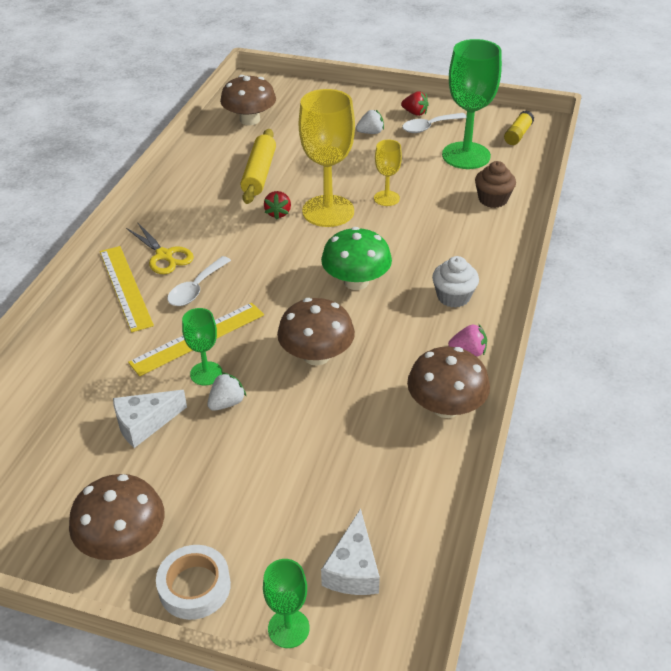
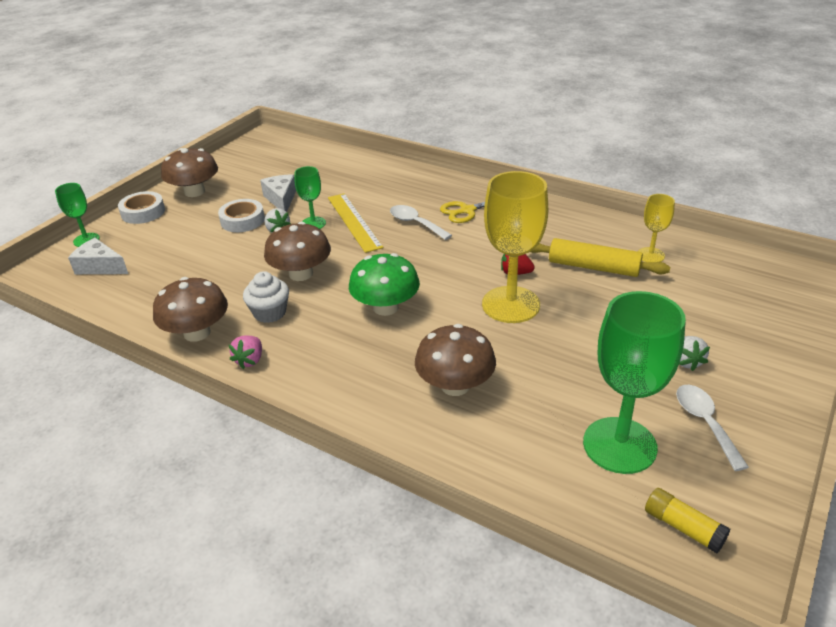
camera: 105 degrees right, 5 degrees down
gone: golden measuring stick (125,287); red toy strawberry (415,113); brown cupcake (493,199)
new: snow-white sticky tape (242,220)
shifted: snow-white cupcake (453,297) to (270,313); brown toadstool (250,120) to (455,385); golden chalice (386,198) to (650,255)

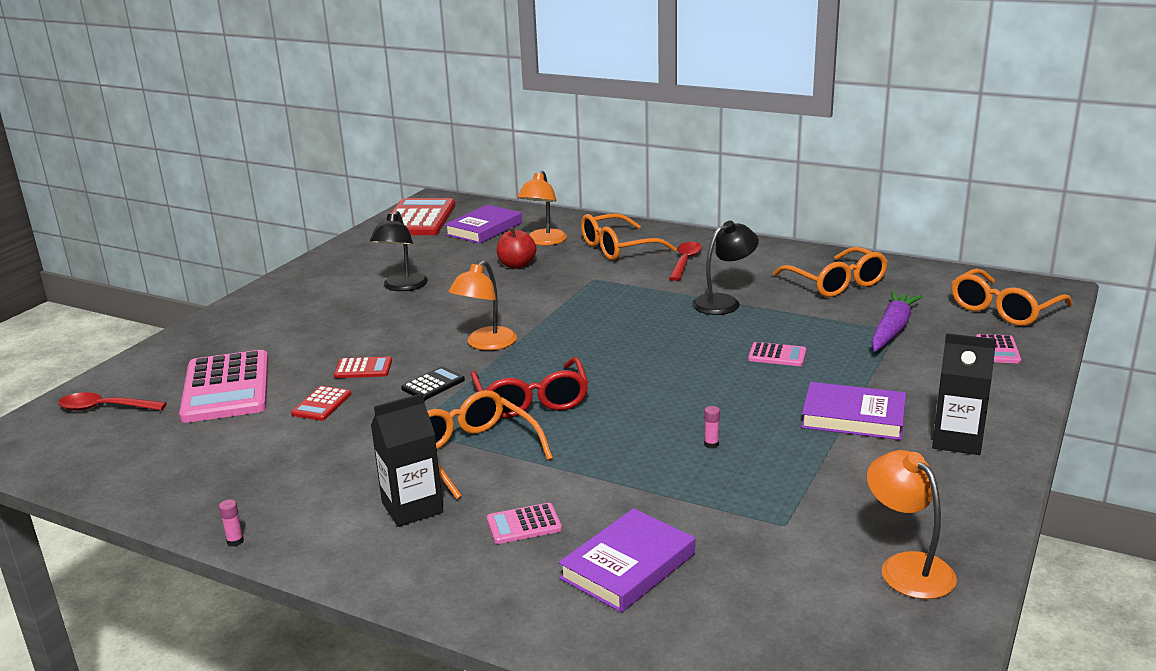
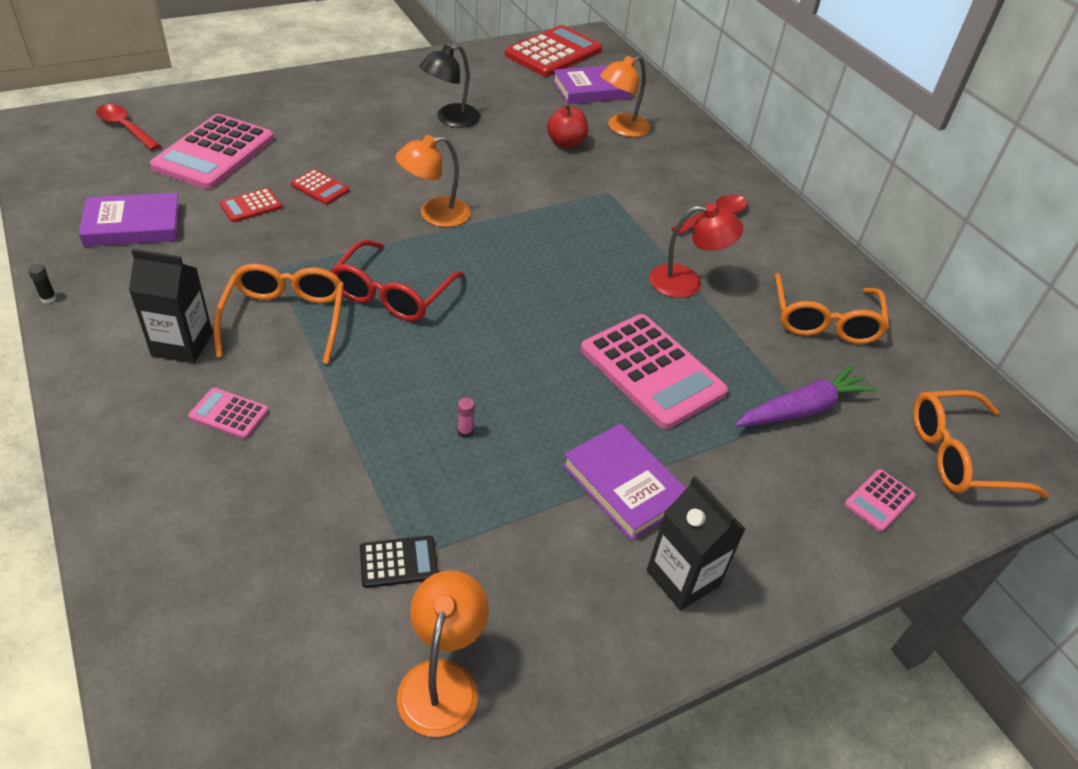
camera: 30 degrees right, 20 degrees up
gone: bright orange spectacles (618,248)
shifted: royal purple hardback (628,566) to (133,225); ebony calculator (433,384) to (398,562)
repainted: pink stick of glue (235,541) to ebony stick of glue (48,299); ebony reading lamp (724,302) to red reading lamp (686,282)
scaled: pink calculator (777,355) = (652,371) x2.19

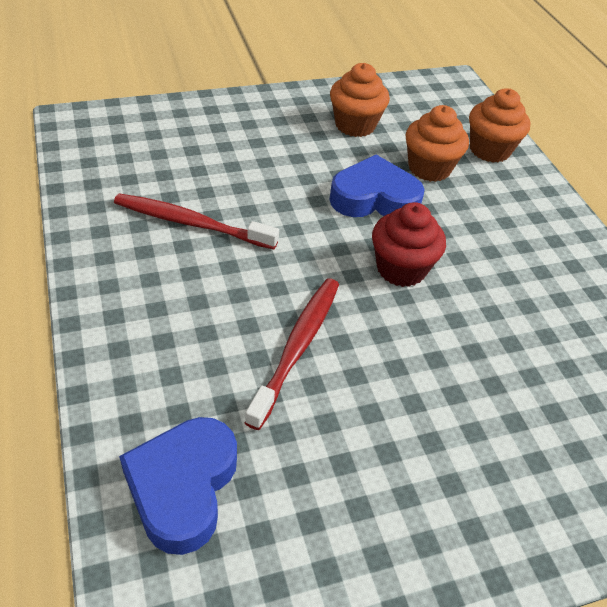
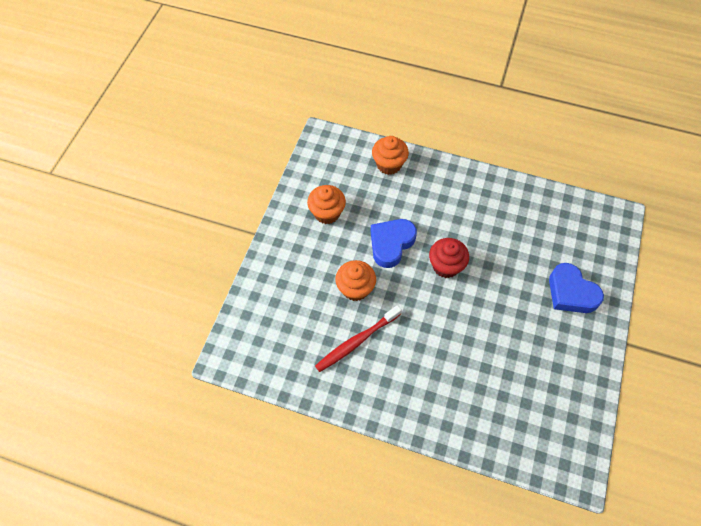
camera: 50 degrees left, 15 degrees up
gone: red toothbrush (297,347)
shifted: bright orange cupcake (429,168) to (355,288); blue heart shape (183,487) to (571,292)

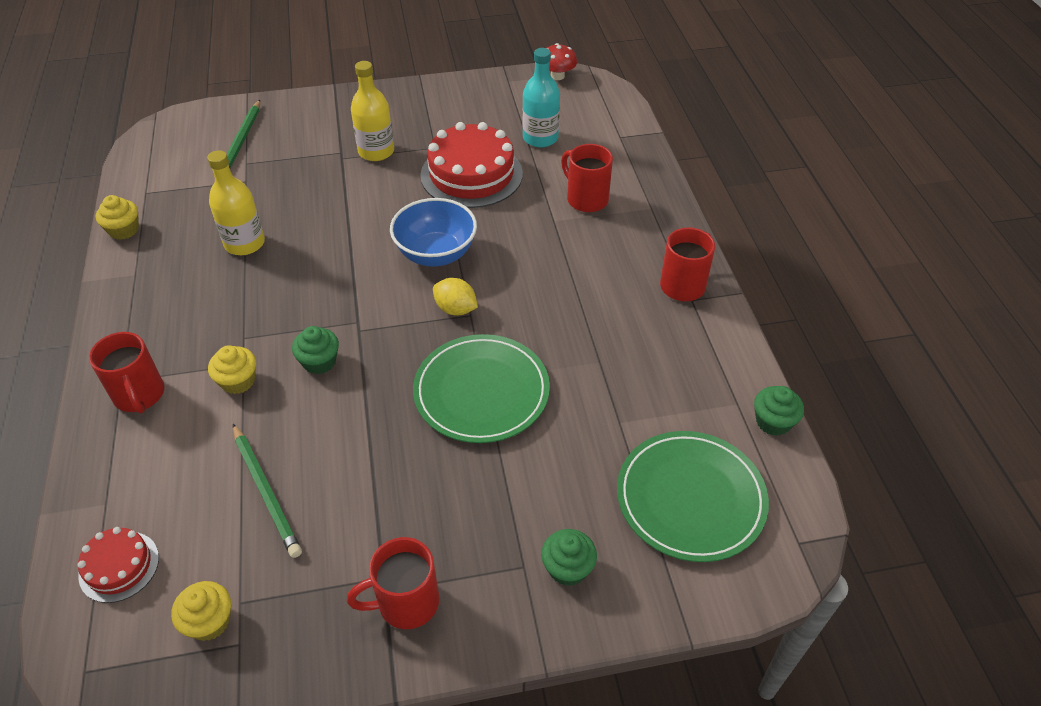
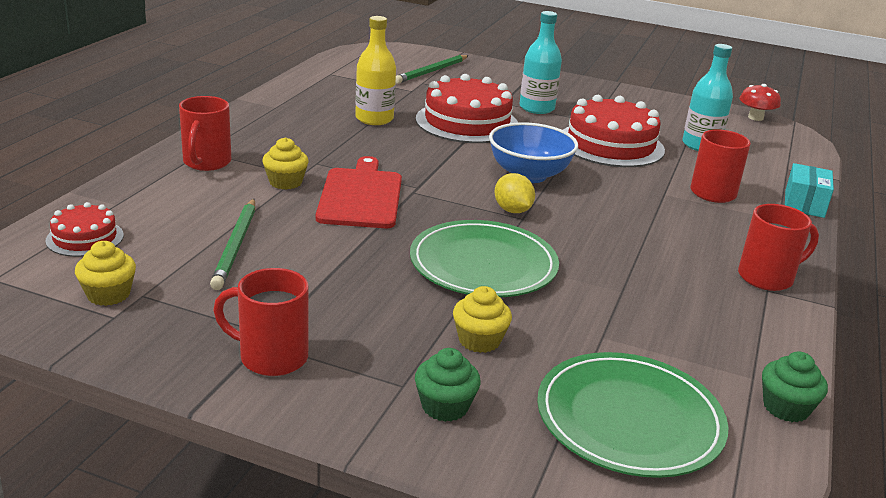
camera: 30 degrees right, 20 degrees down
new: red gateau (467,122); aqua package (804,204)
shifted: golden cupcake (124,230) to (479,340)
swapped: green cupcake (319,362) to red chopping board (361,196)
repainted: golden flask (376,151) to aqua flask (536,108)

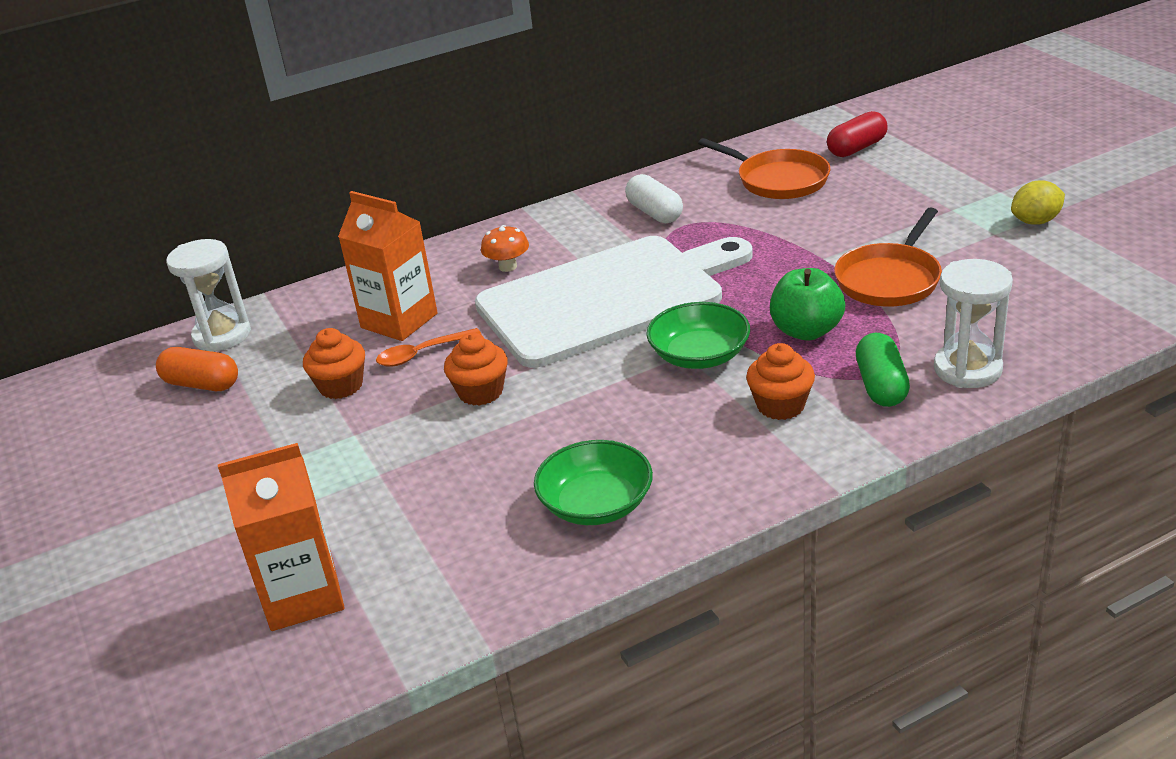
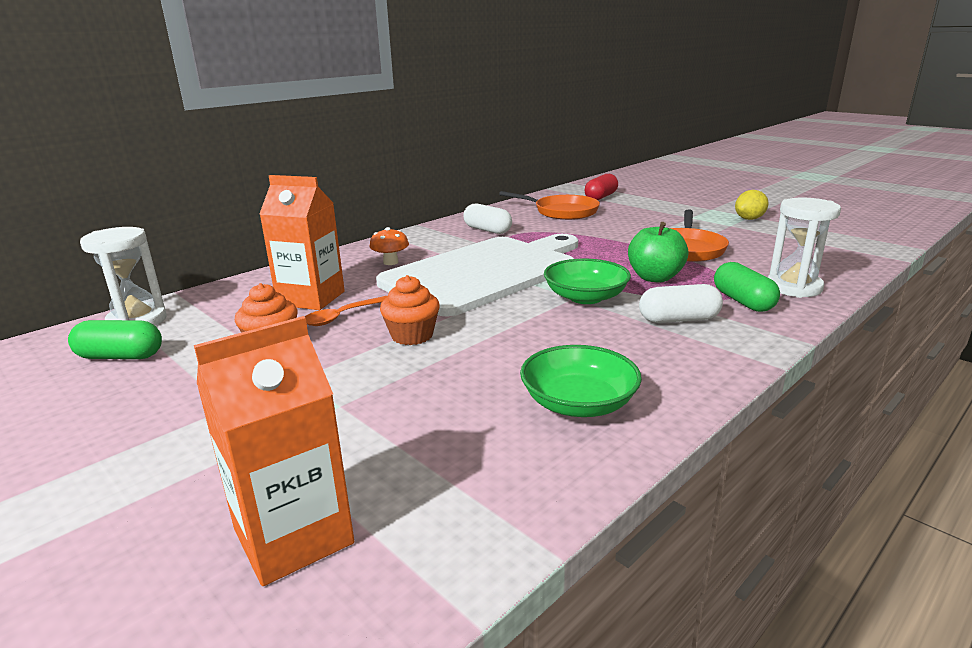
camera: 20 degrees left, 10 degrees down
swapped: bright orange cupcake (780,405) to snow-white pill shape (678,320)
repainted: bright orange pill shape (202,384) to green pill shape (120,356)

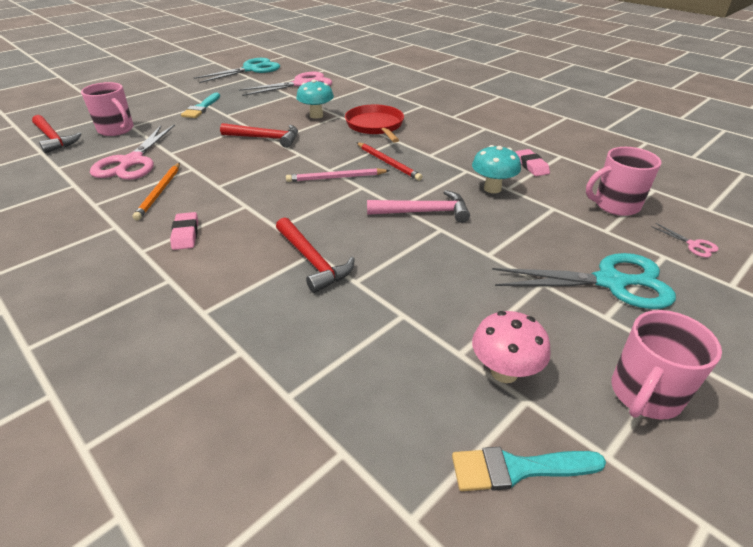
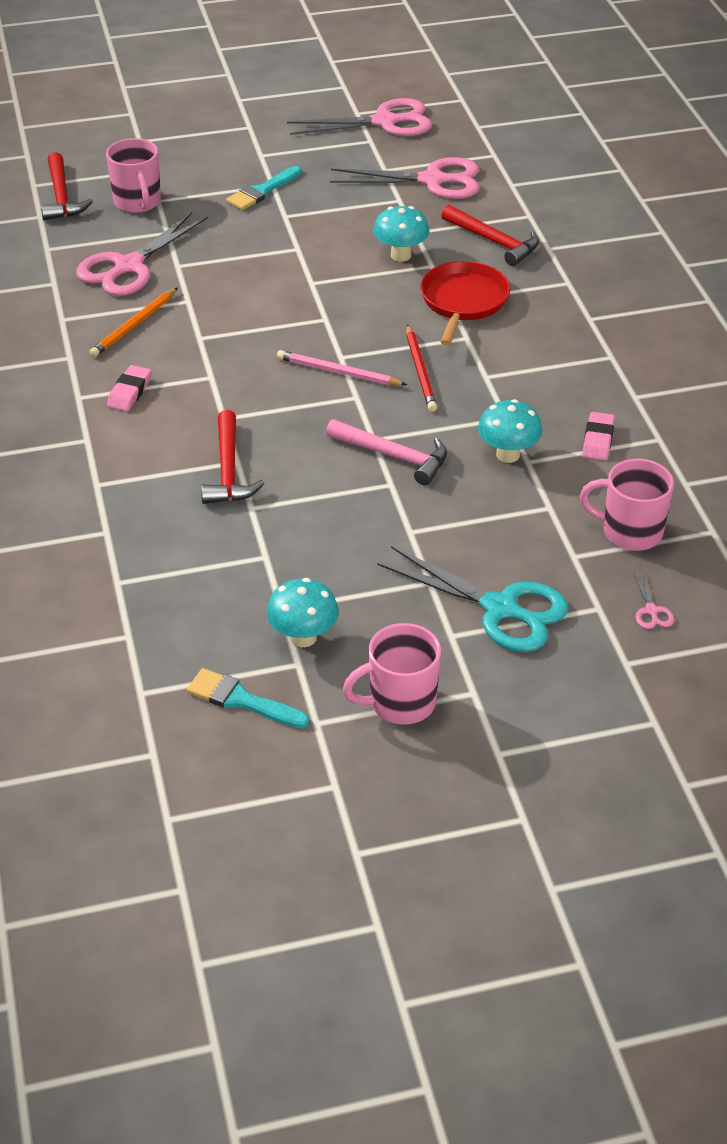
camera: 30 degrees right, 5 degrees up
shifted: red claw hammer (265,138) to (494,242)
repainted: pink toadstool (504,372) to aqua toadstool (303,637); aqua pair of scissors (251,69) to pink pair of scissors (384,122)

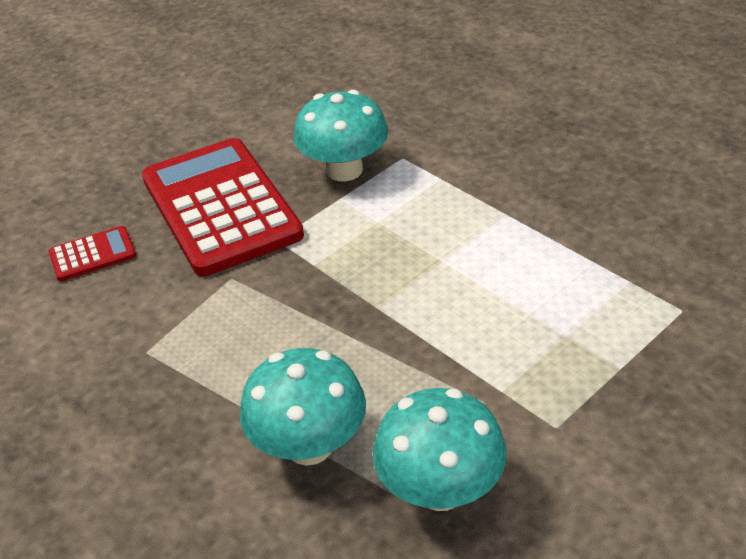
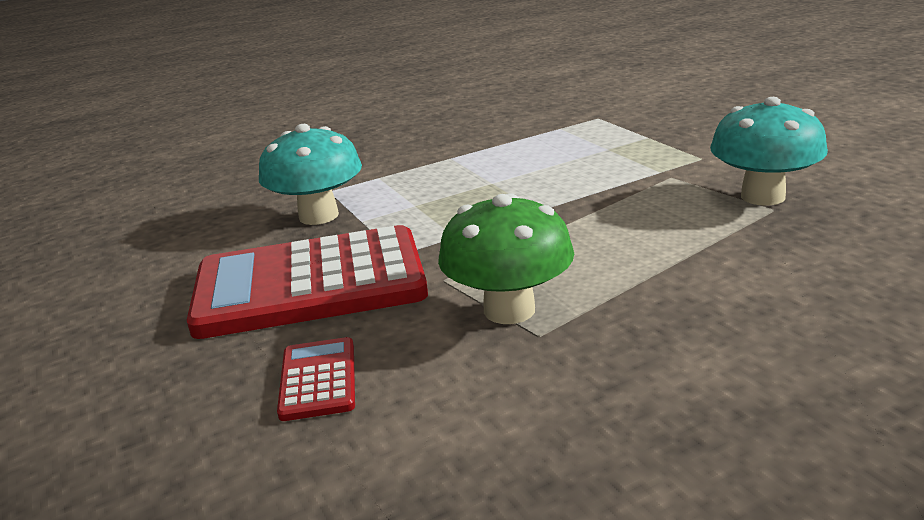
camera: 75 degrees left, 15 degrees down
gone: aqua toadstool (309,445)
new: green toadstool (509,310)

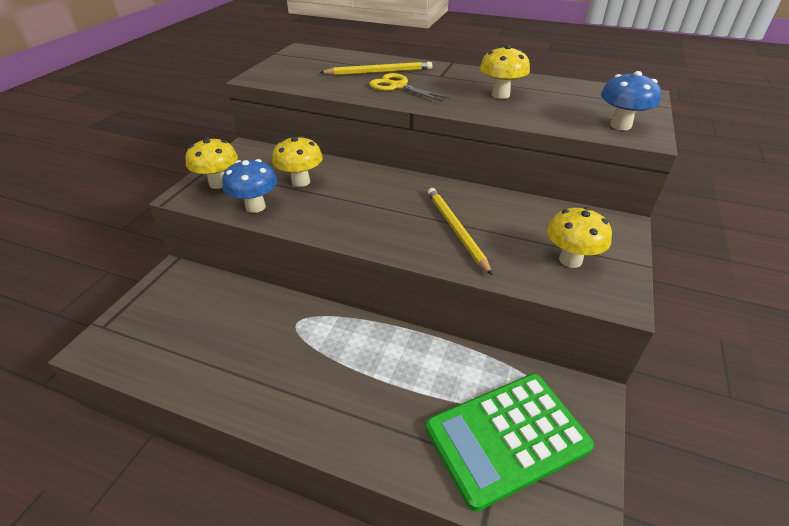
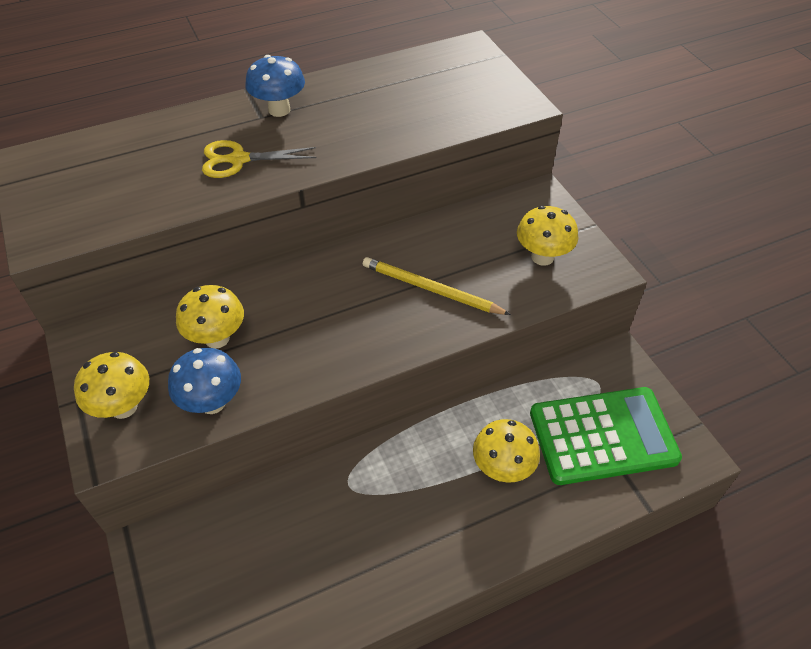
camera: 45 degrees left, 10 degrees up
gone: golden wooden pencil (379,72)
shifted: blue toadstool (620,125) to (279,110); golden toadstool (500,95) to (502,468)
rotated: green calculator (507,438) = (602,436) 120 degrees counterclockwise

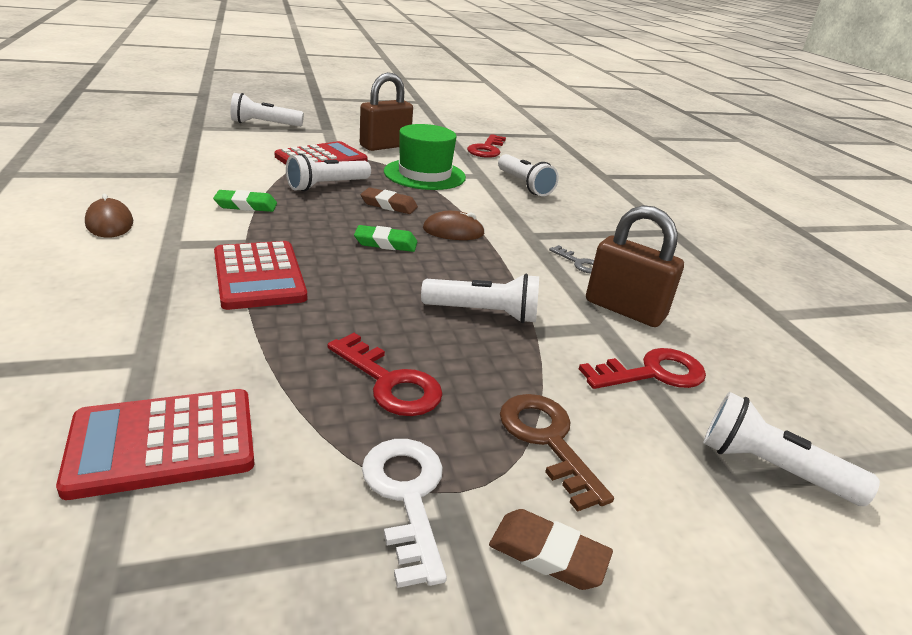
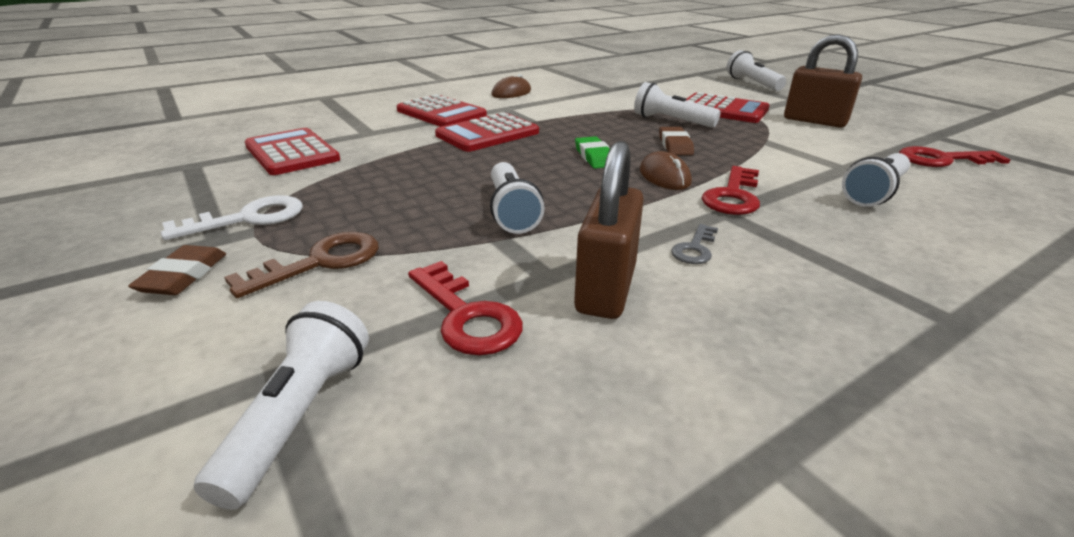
camera: 75 degrees right, 0 degrees up
gone: green gum eraser (246,205); green tall hat (424,174)
new: red calculator (441,113)
shifted: red door key (389,382) to (733,196)

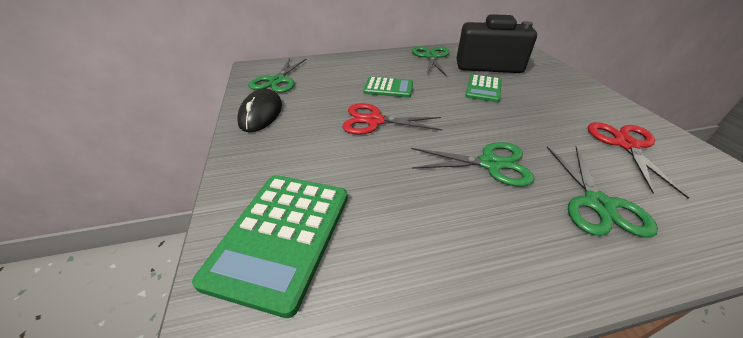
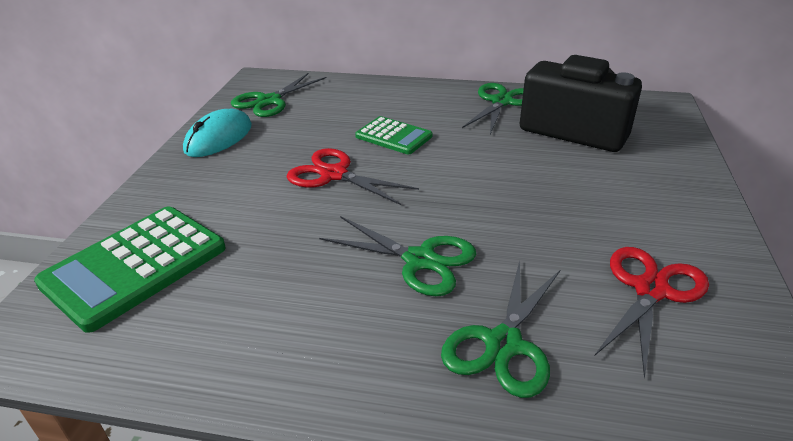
camera: 25 degrees right, 5 degrees down
gone: green calculator (483,89)
repainted: ebony computer mouse (261,114) to aqua computer mouse (219,138)

